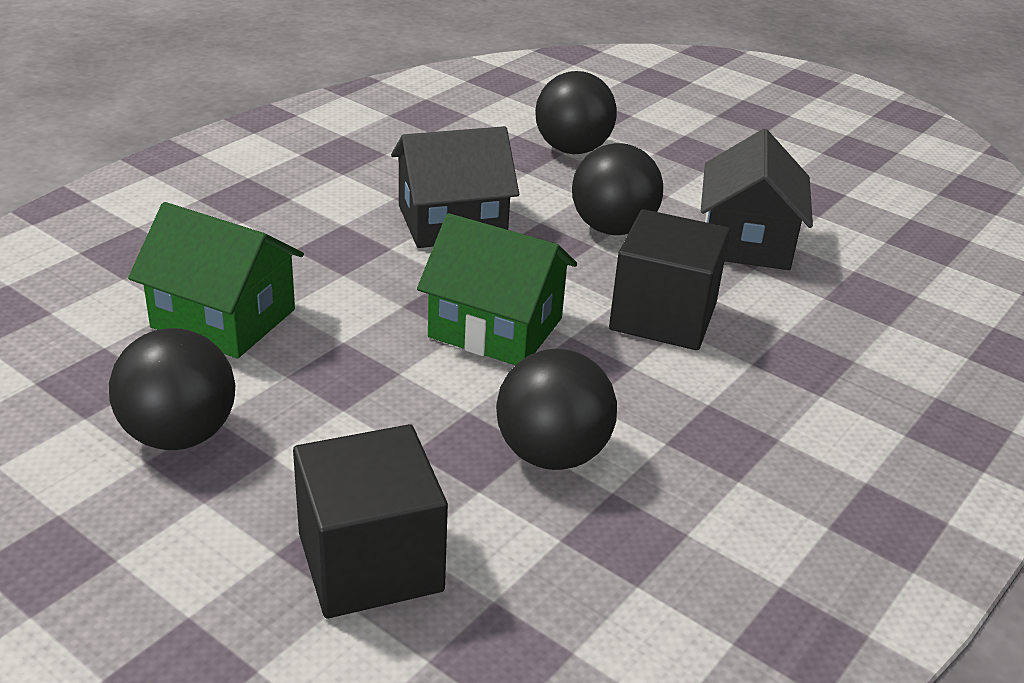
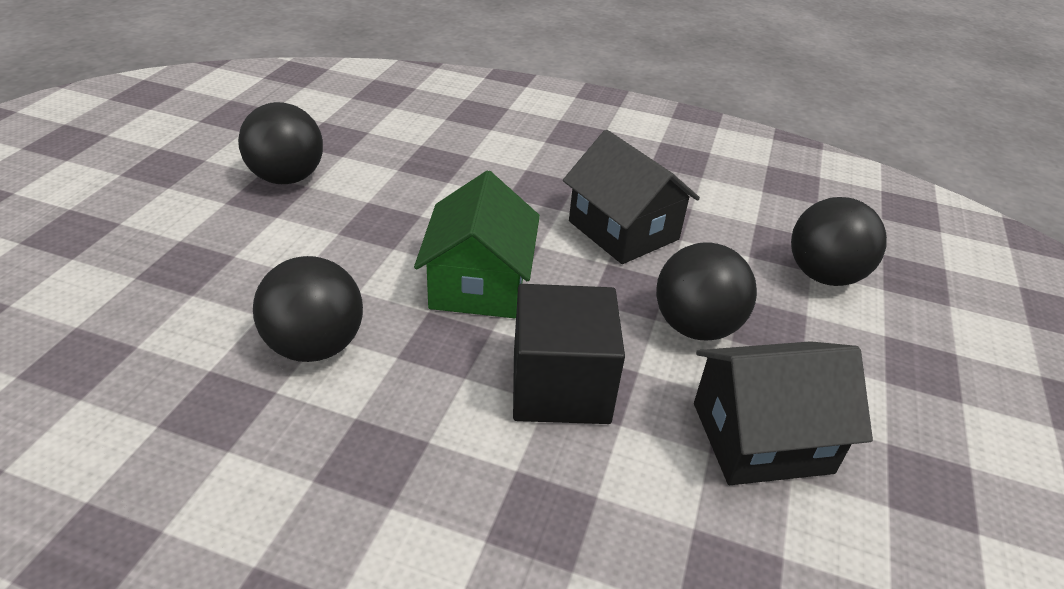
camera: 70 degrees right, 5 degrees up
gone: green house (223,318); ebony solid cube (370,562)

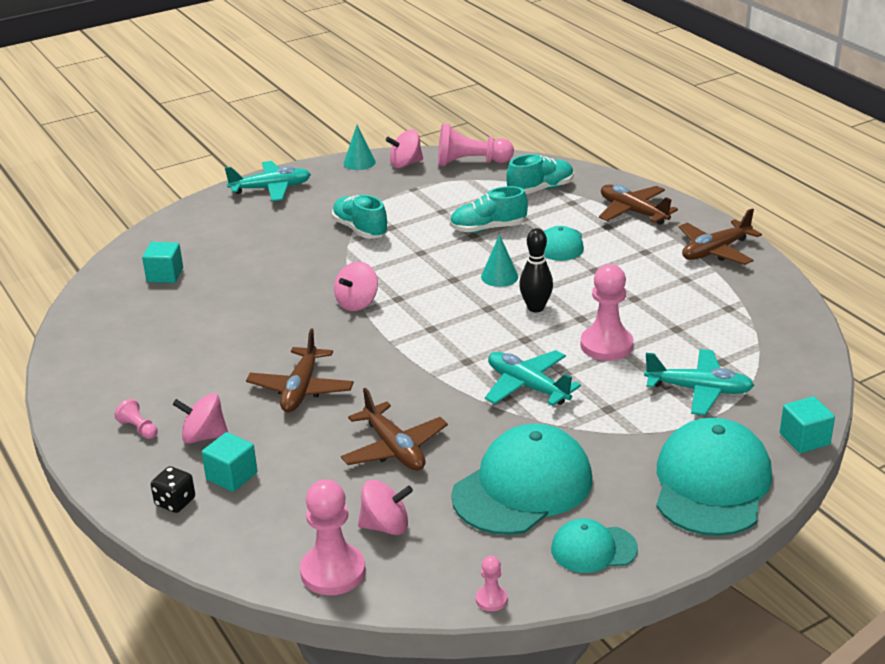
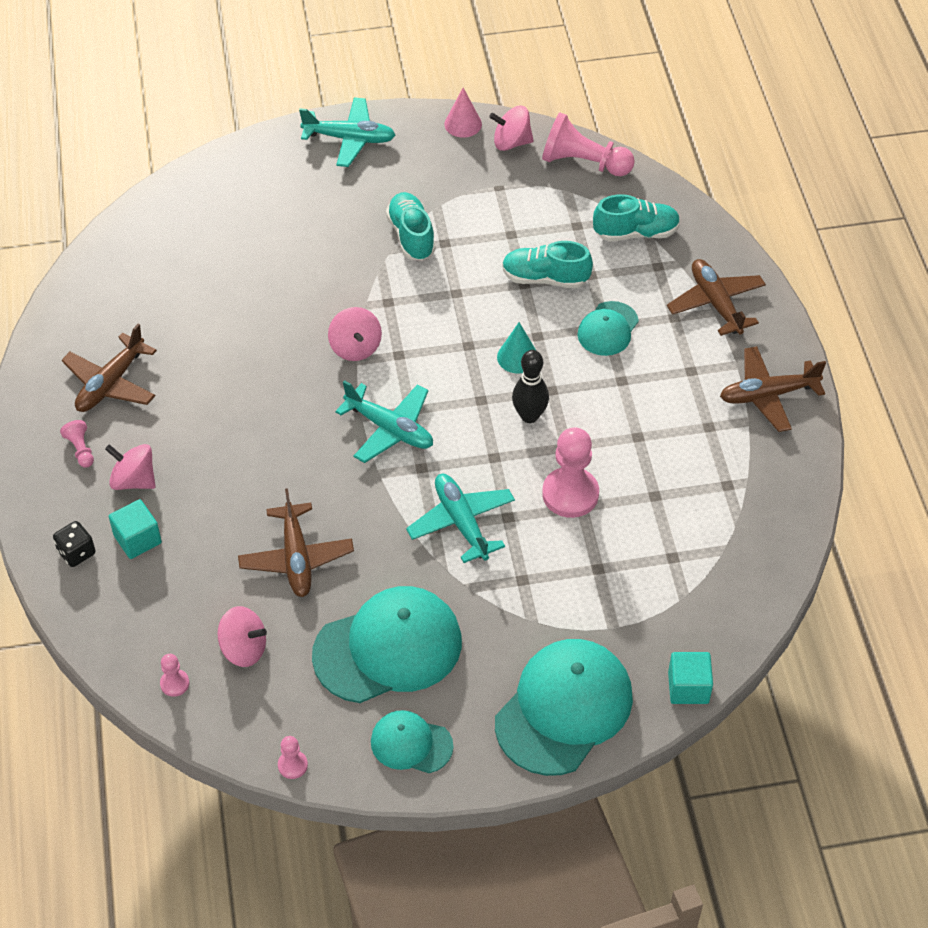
camera: 20 degrees right, 20 degrees up
gone: aqua solid cube (165,275)
shifted: brown aeroplane (301,389) to (111,383); aqua aeroplane (699,390) to (389,429)
repainted: aqua solid cone (359,162) to pink solid cone (463,124)
rotated: pink whirligig (357,303) = (355,347) 75 degrees counterclockwise
scaled: pink game pawn (333,572) = (174,683) x0.48

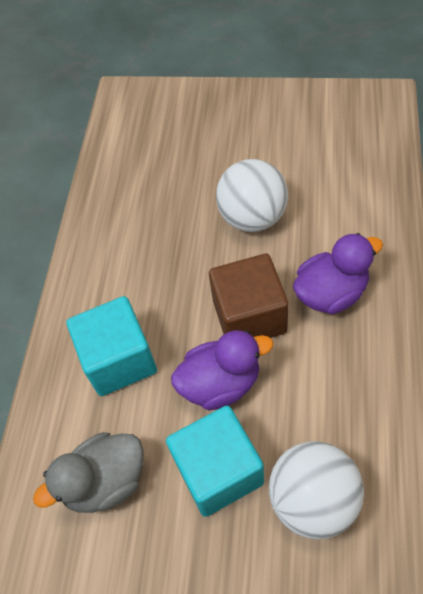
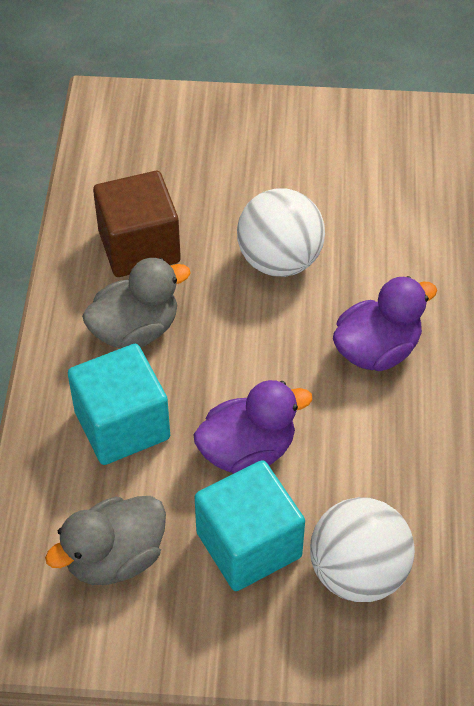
camera: 10 degrees left, 5 degrees down
new: ash-grey duck (135,330)
shifted: brown solid cube (249,316) to (139,246)

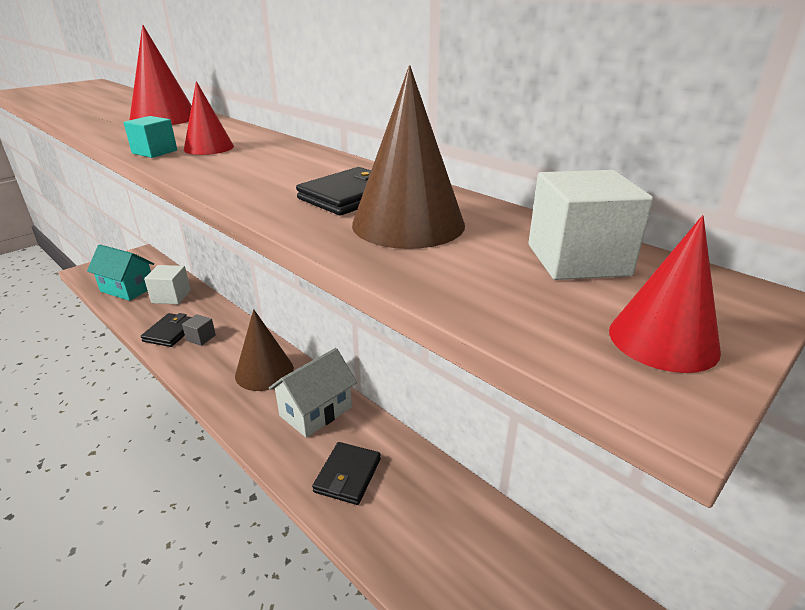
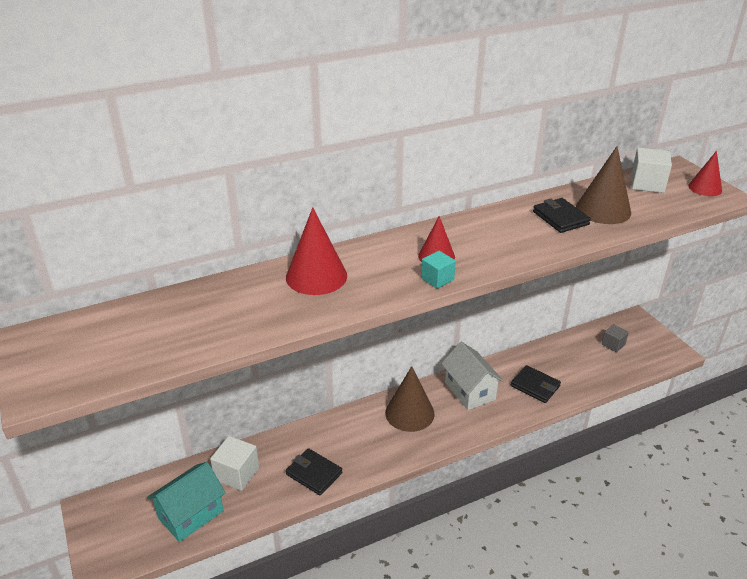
camera: 70 degrees left, 5 degrees up
shifted: ash-grey solid cube (201,338) to (613,344)

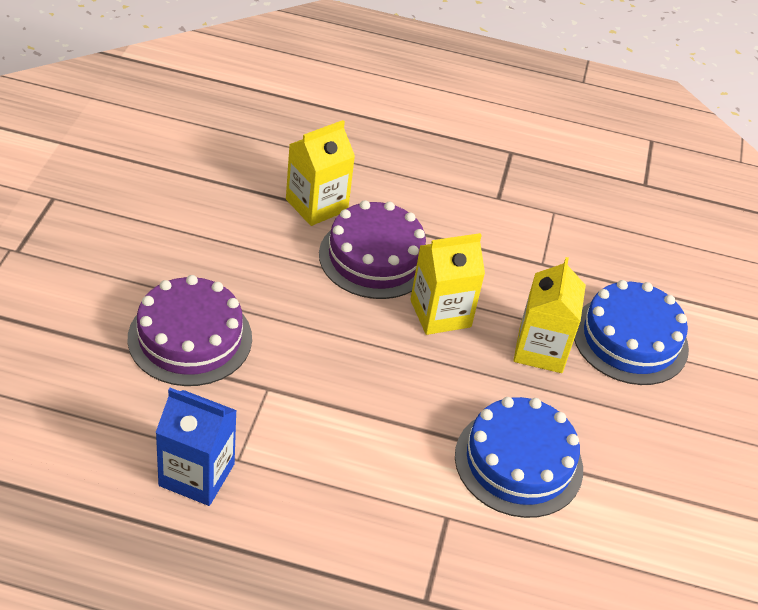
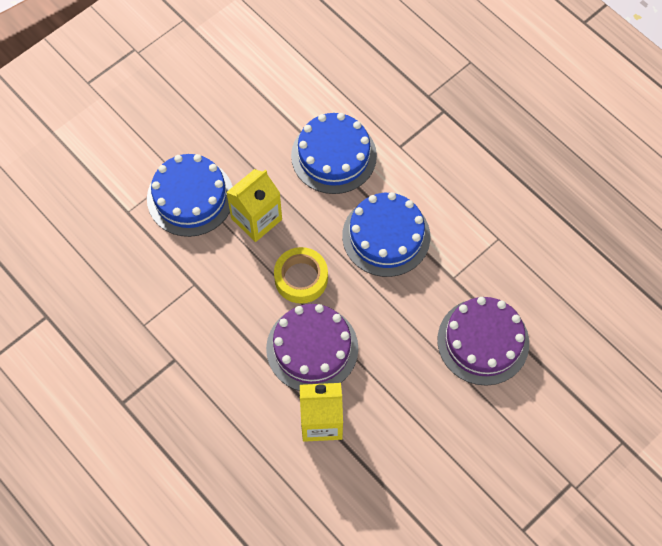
camera: 140 degrees left, 20 degrees up
gone: blue carton (196,475)
new: blue gateau (386,236)
swapped: golden carton (440,313) to golden sticky tape (301,278)

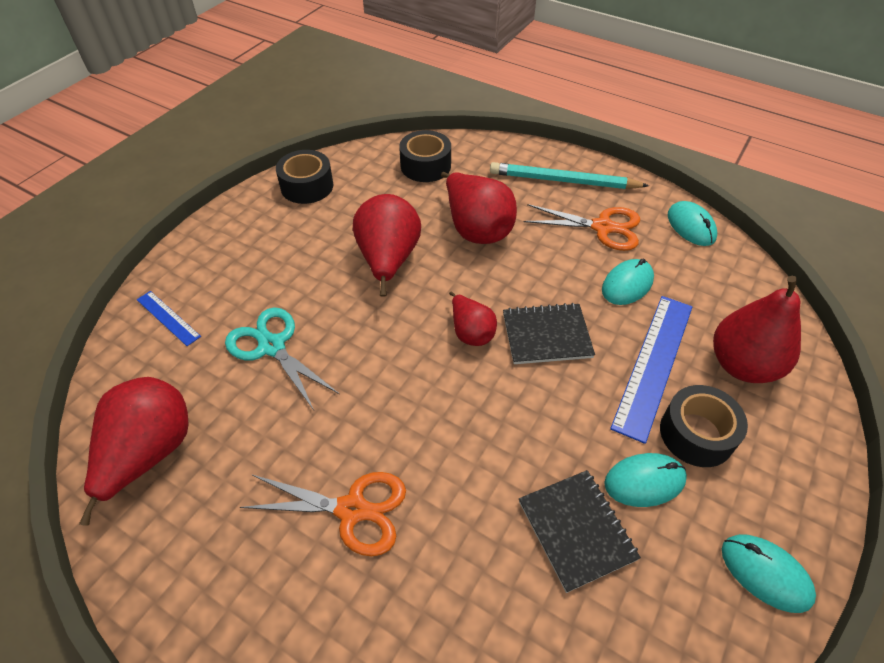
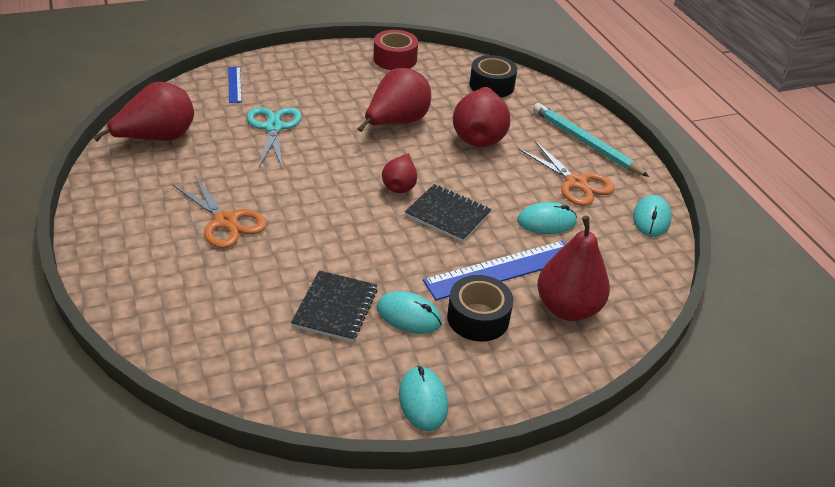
camera: 35 degrees right, 10 degrees down
repainted: ebony sticky tape (307,186) to red sticky tape (395,59)

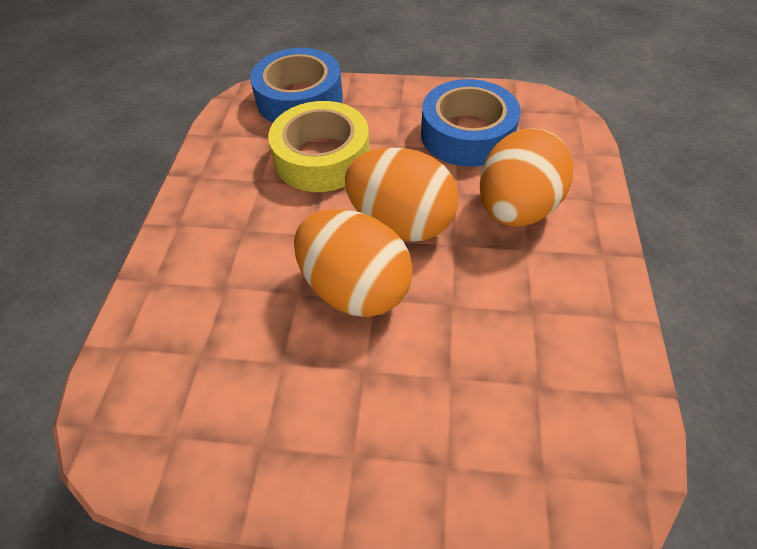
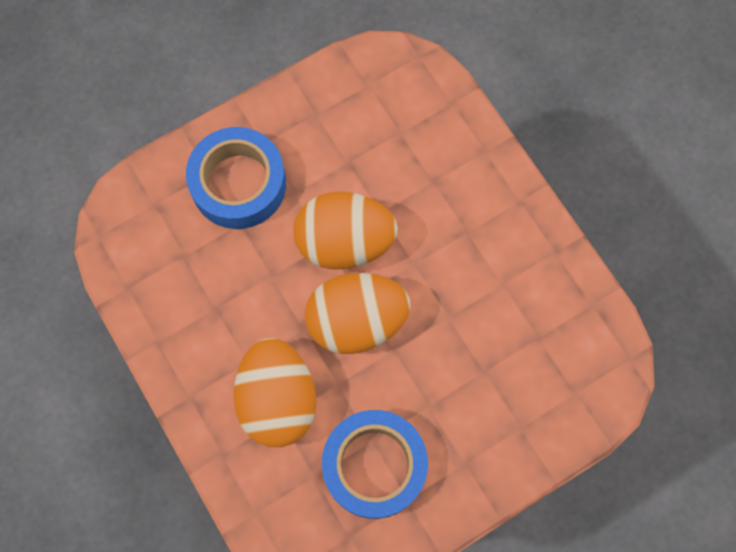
camera: 140 degrees right, 20 degrees up
gone: golden sticky tape (322,157)
shifted: blue sticky tape (299,99) to (239,184)

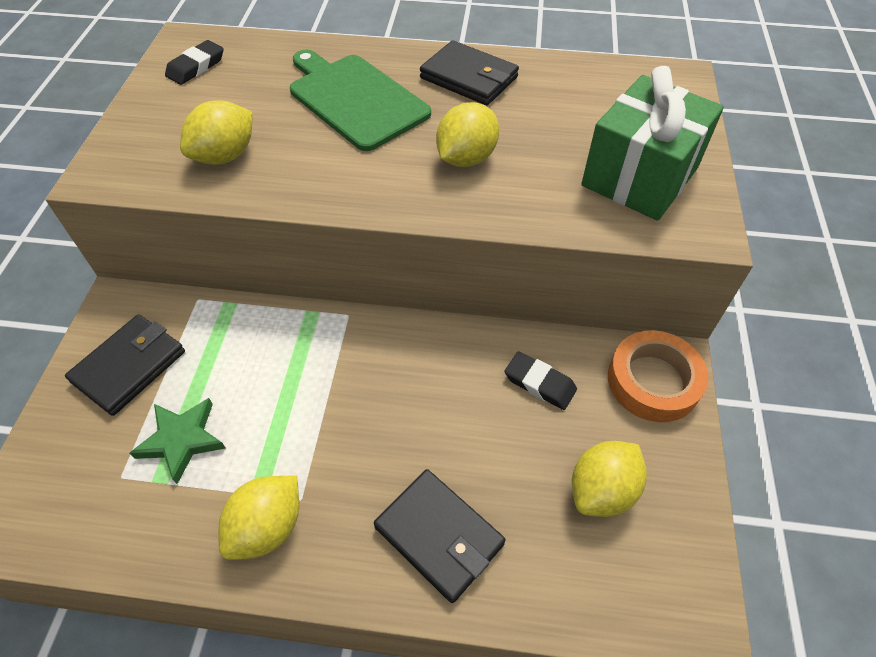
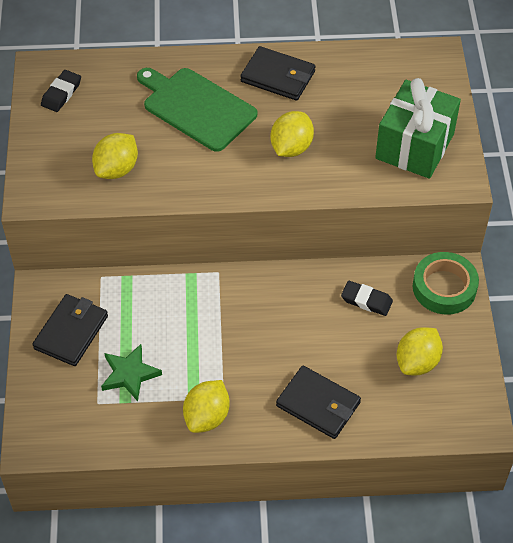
camera: 10 degrees left, 0 degrees up
repainted: bright orange sticky tape (653,381) to green sticky tape (444,287)

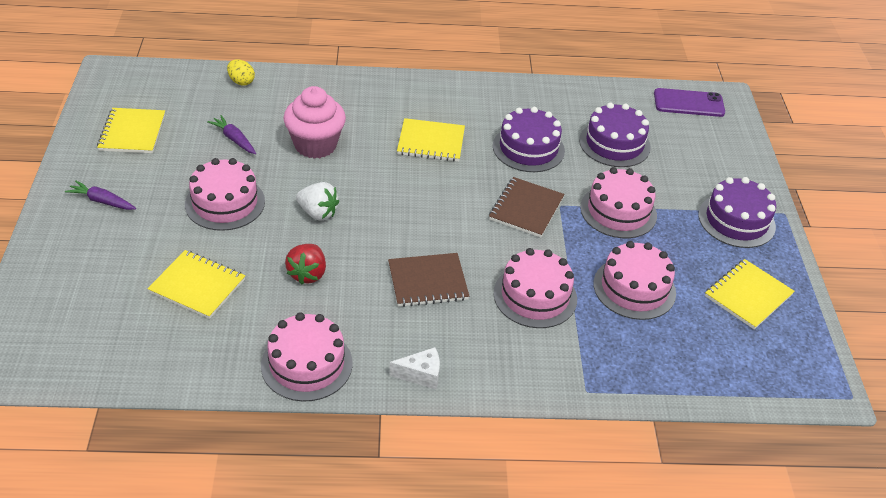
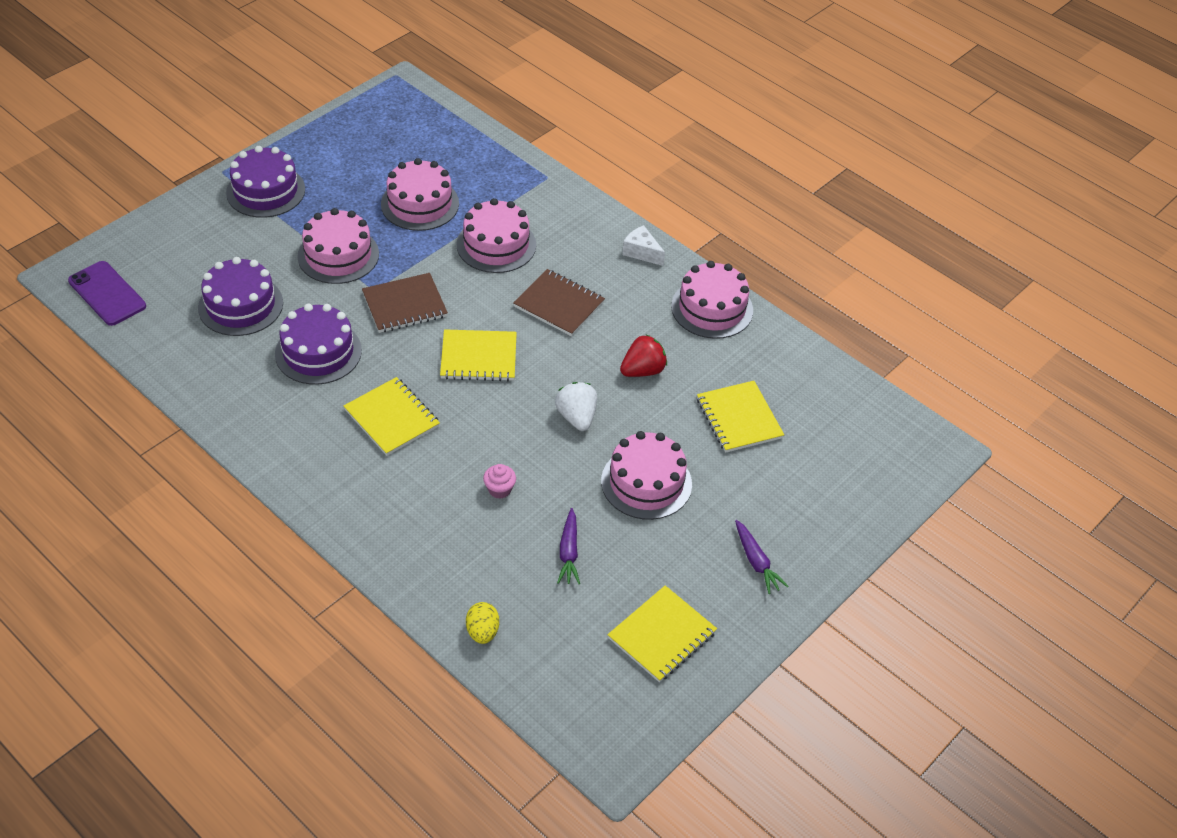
camera: 135 degrees left, 5 degrees up
shifted: golden notebook (748,295) to (478,357)
scaled: pink cupcake (315,145) = (499,489) x0.43

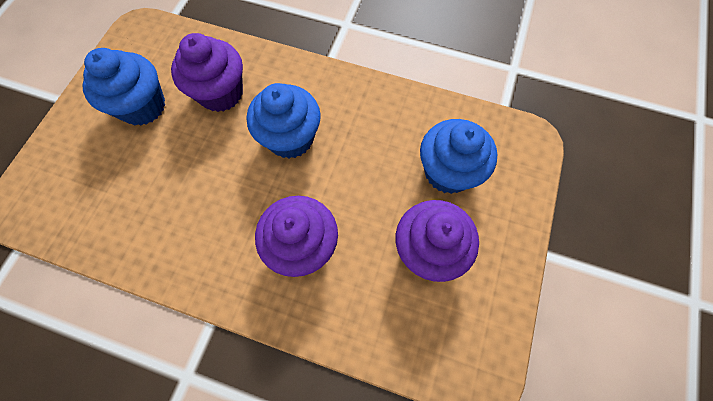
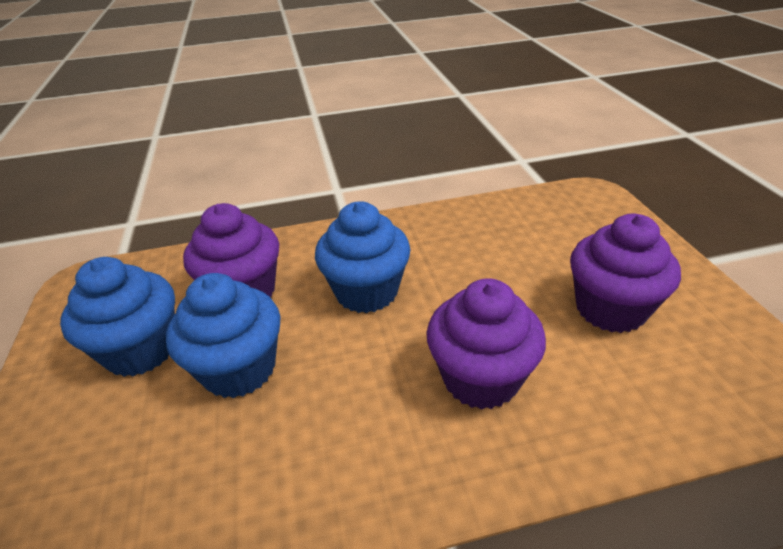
camera: 30 degrees left, 30 degrees down
shifted: blue cupcake (448,171) to (239,369)

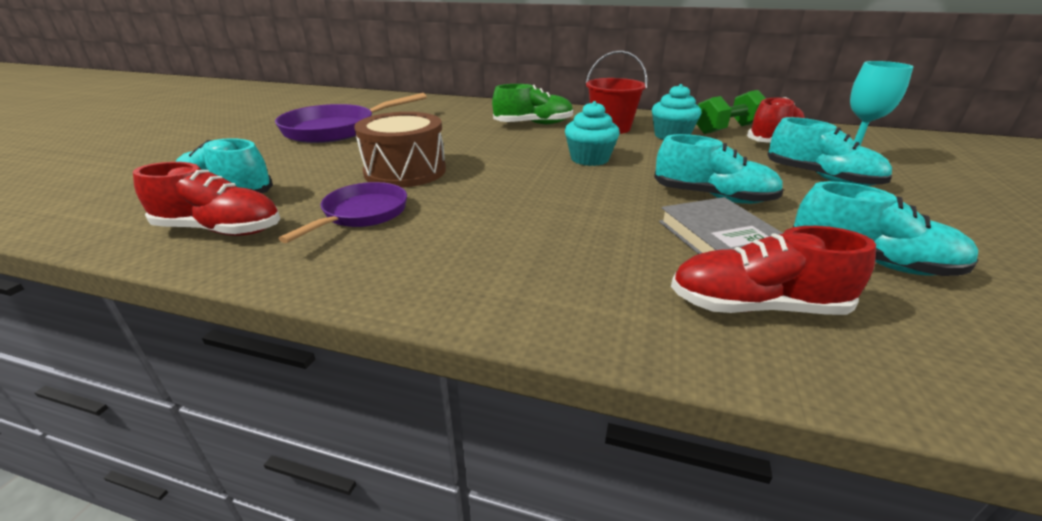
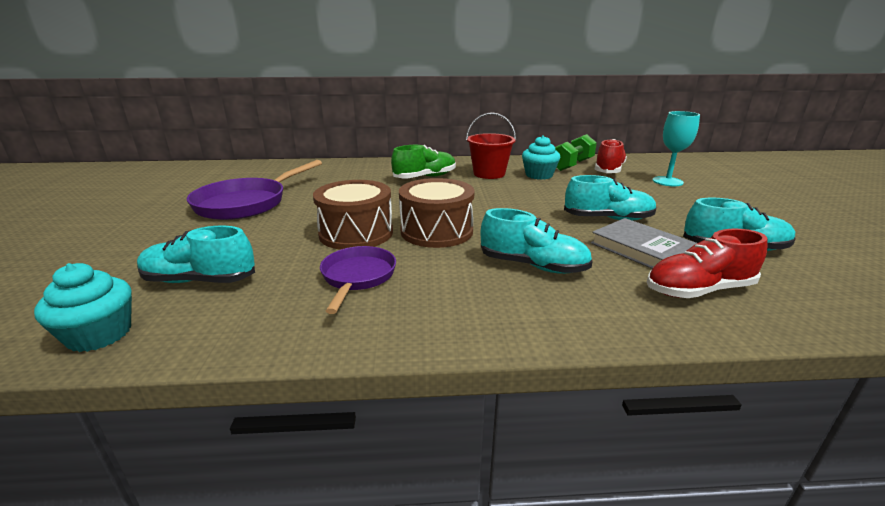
camera: 20 degrees left, 5 degrees down
gone: red shoe (220,230)
new: brown snare drum (436,231)
shifted: aqua cupcake (589,159) to (99,334); aqua shoe (820,178) to (533,266)

